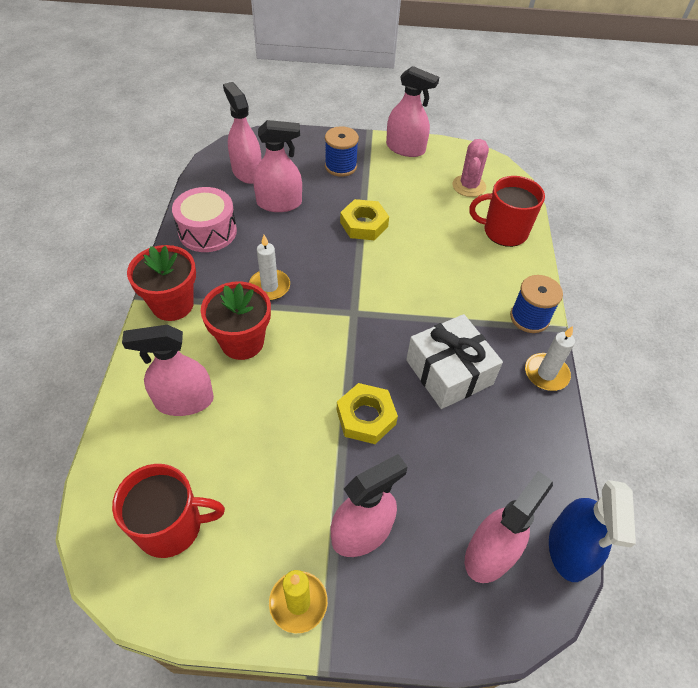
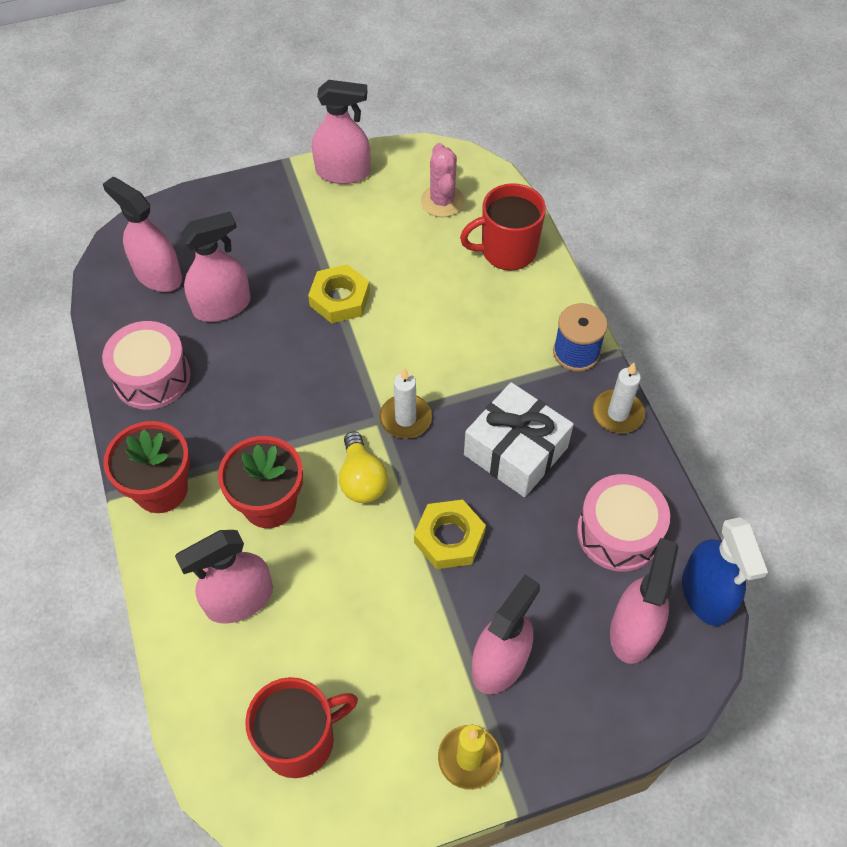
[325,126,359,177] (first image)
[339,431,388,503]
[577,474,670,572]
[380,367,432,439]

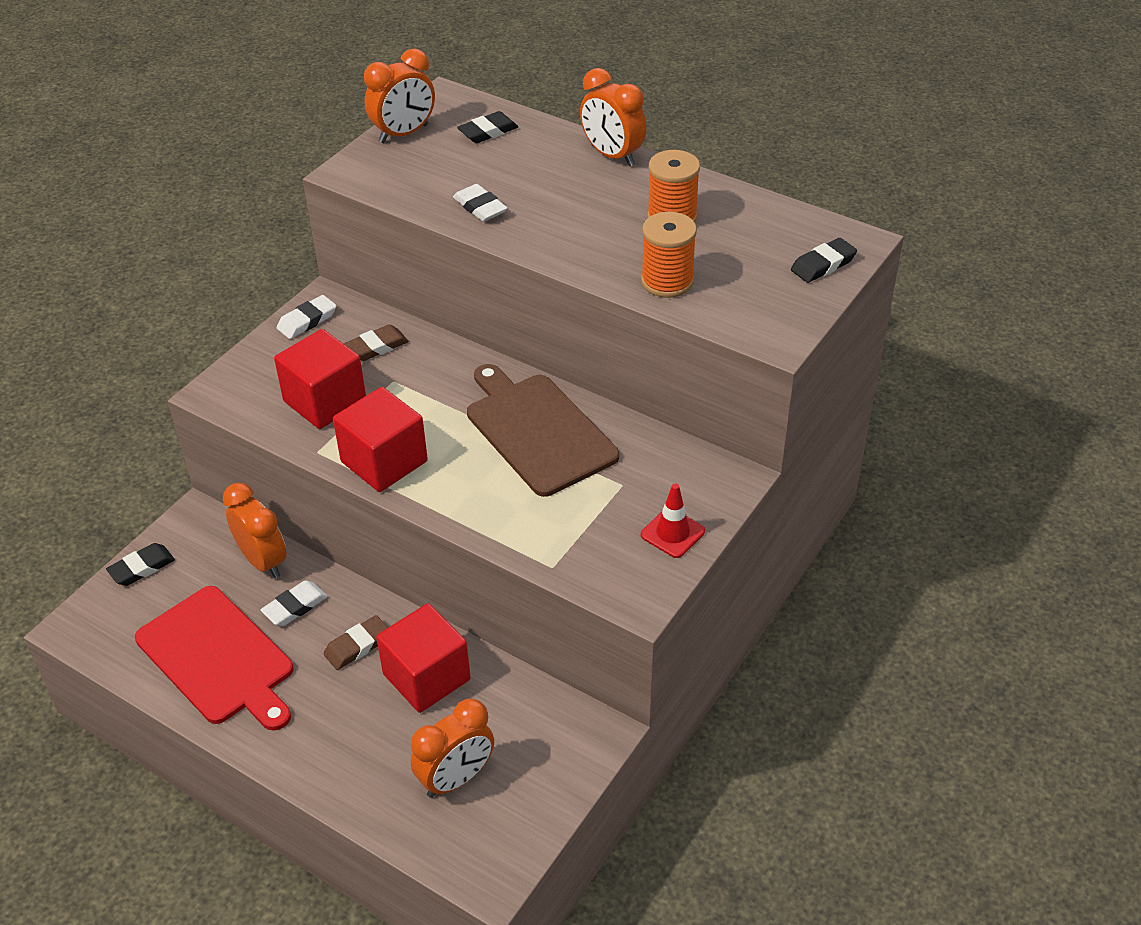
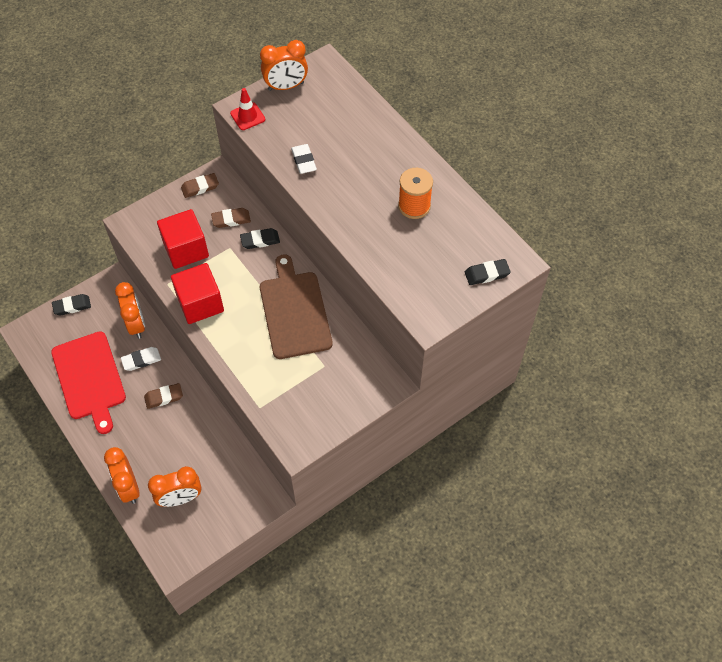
[376,603,471,713] (first image)
[641,212,697,298] (first image)
[240,228,280,249]
[104,447,140,504]
[230,88,265,130]
[181,173,219,198]

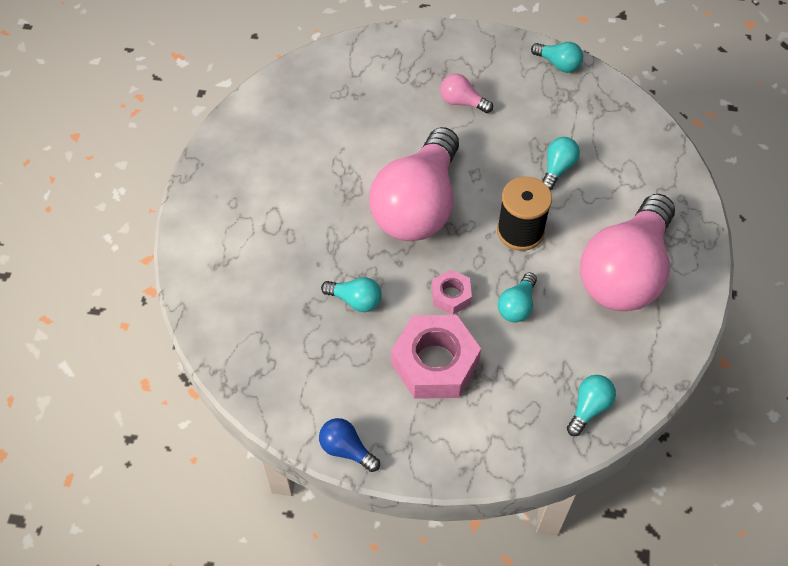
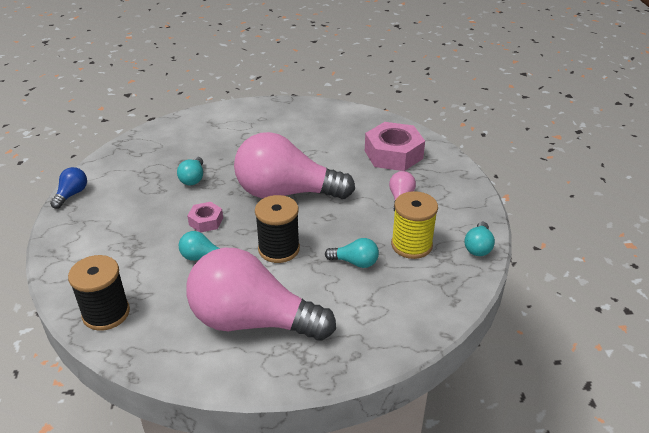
[391,191,438,259]
[365,122,425,171]
[68,255,130,331]

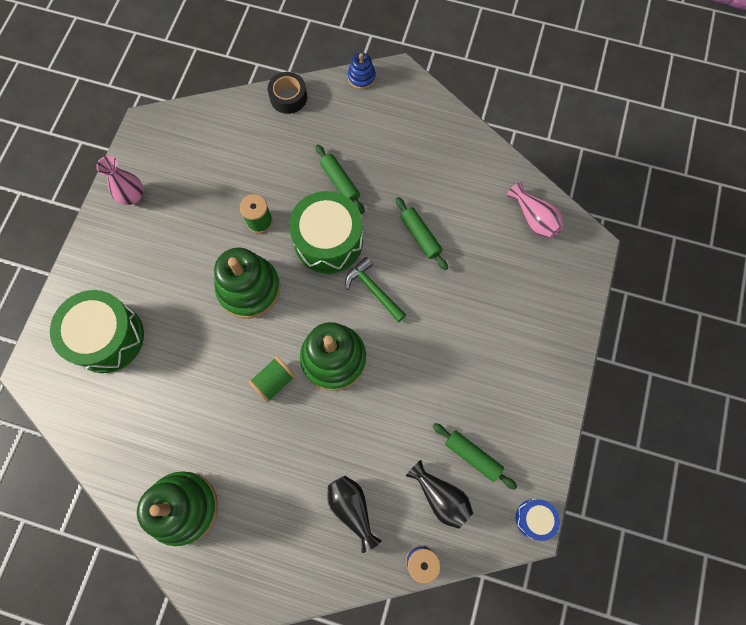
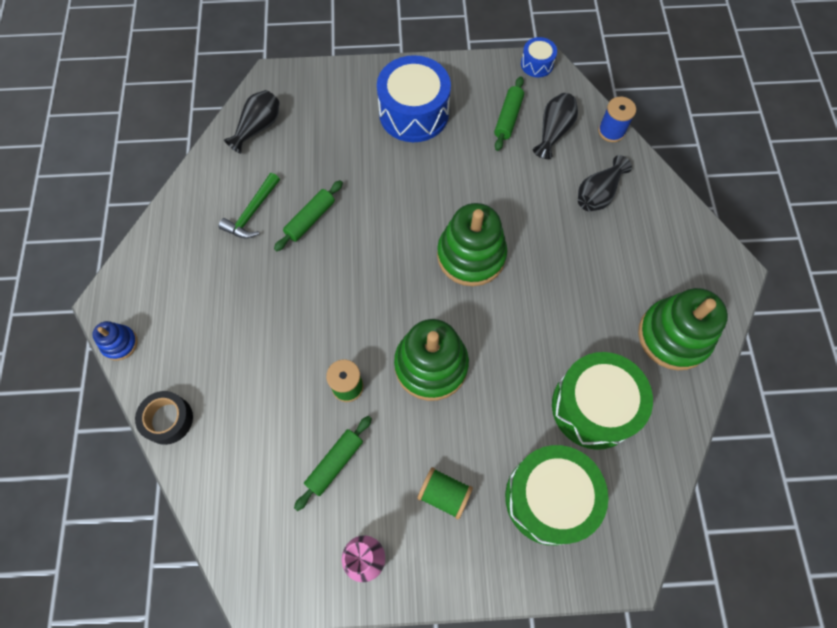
[377,55,451,142]
[417,467,473,520]
[552,352,653,450]
[294,416,372,511]
[218,173,280,239]
[224,90,280,154]

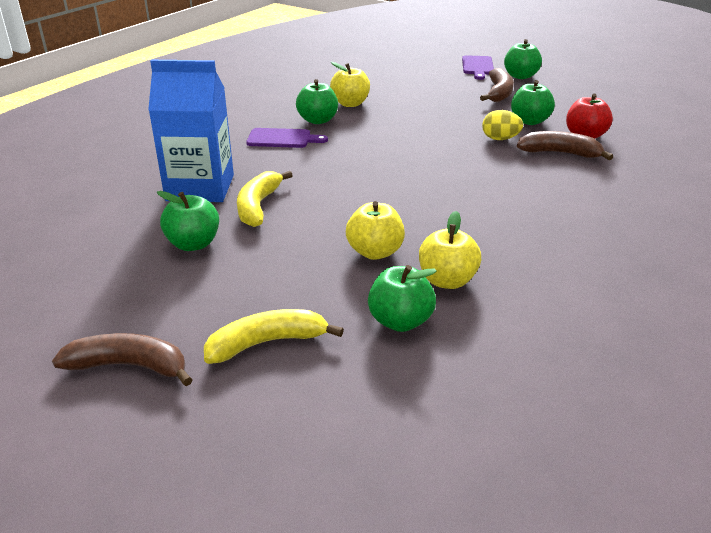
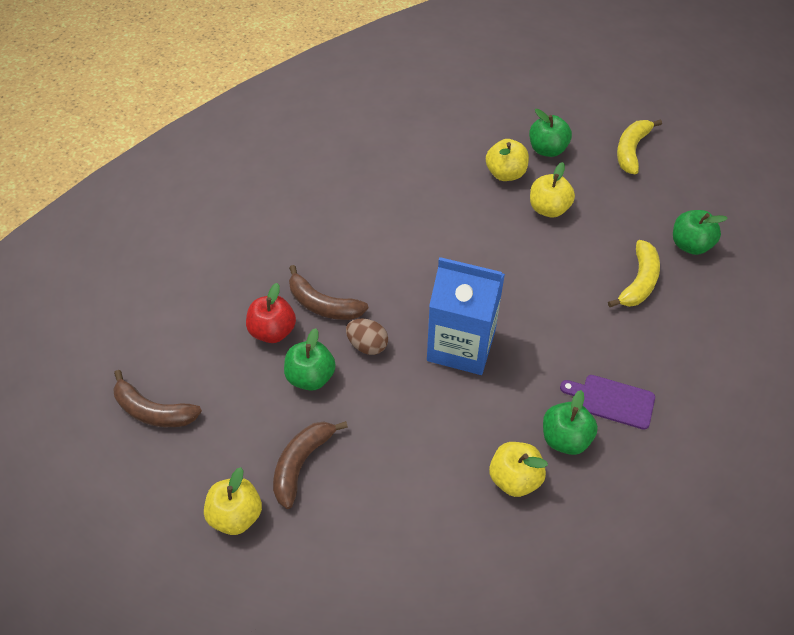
[462,55,494,80] (first image)
[113,370,202,427]
[427,257,505,375]
[346,319,388,355]
[204,467,262,535]
[617,119,662,175]

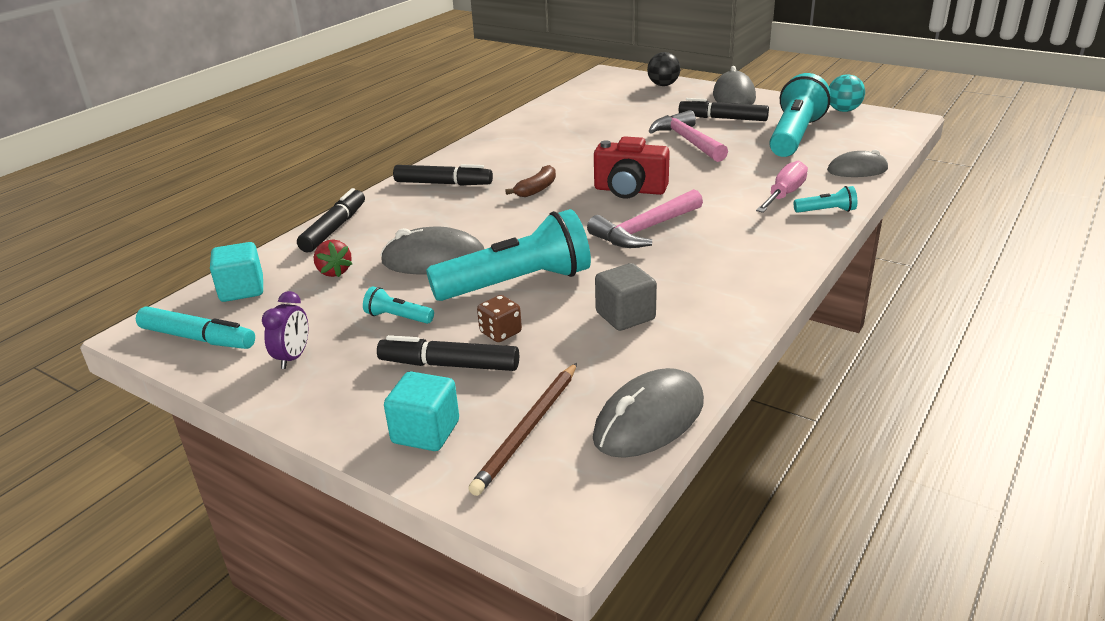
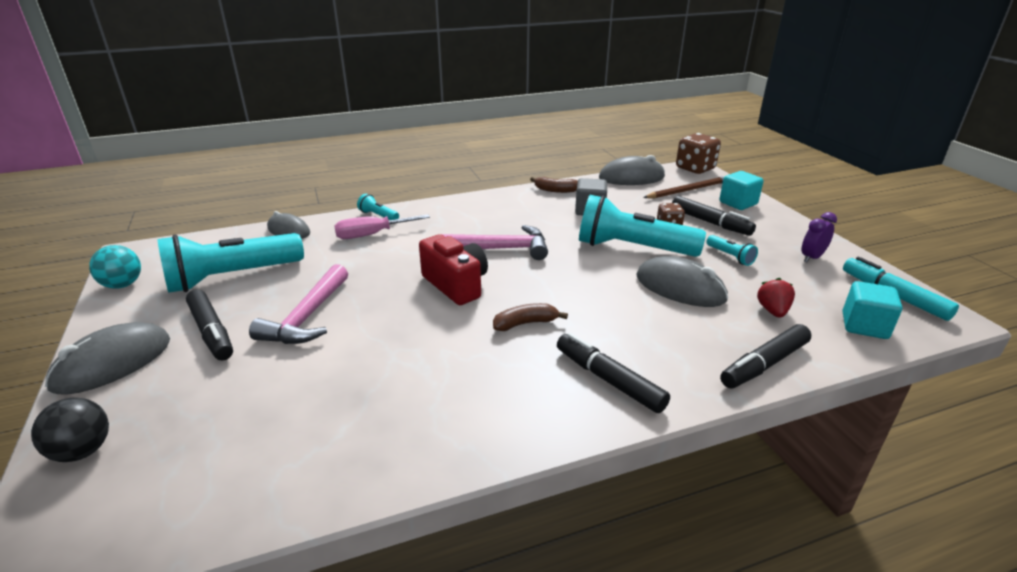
[530,177,578,193]
[676,133,721,174]

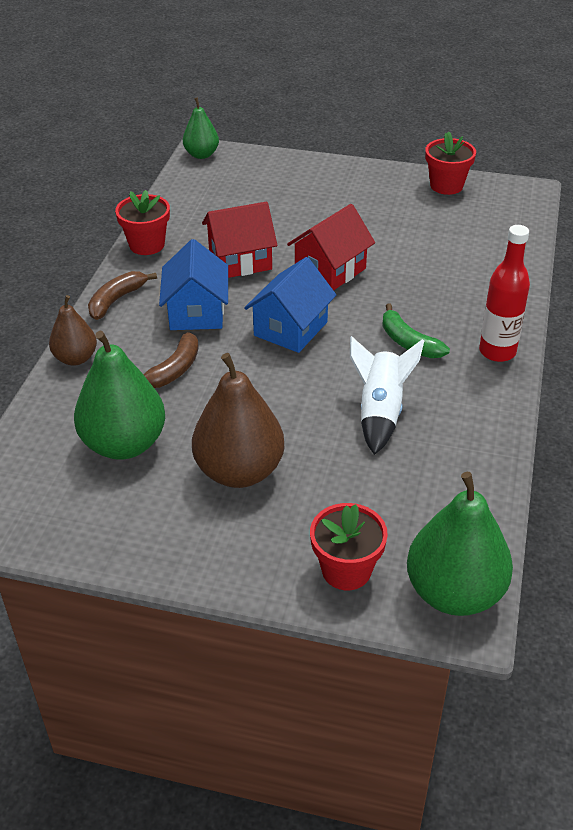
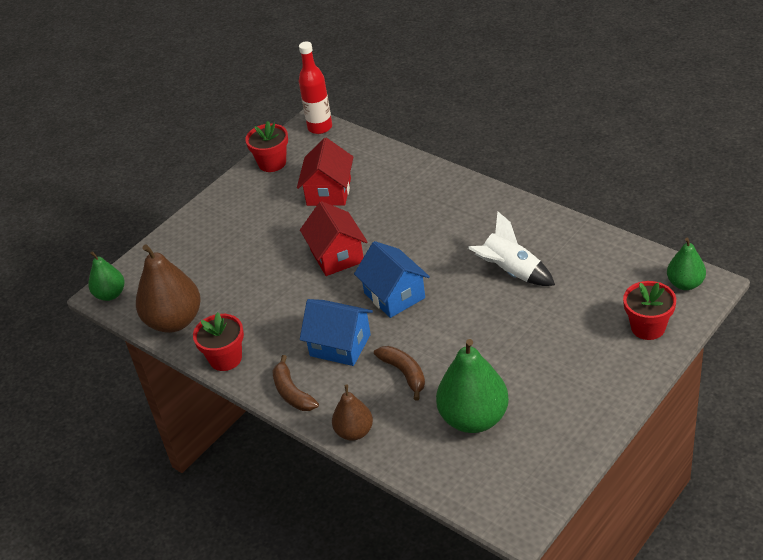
[382,304,450,358] (first image)
[136,244,201,333]
[297,138,353,206]
[298,42,332,134]
[667,238,706,290]

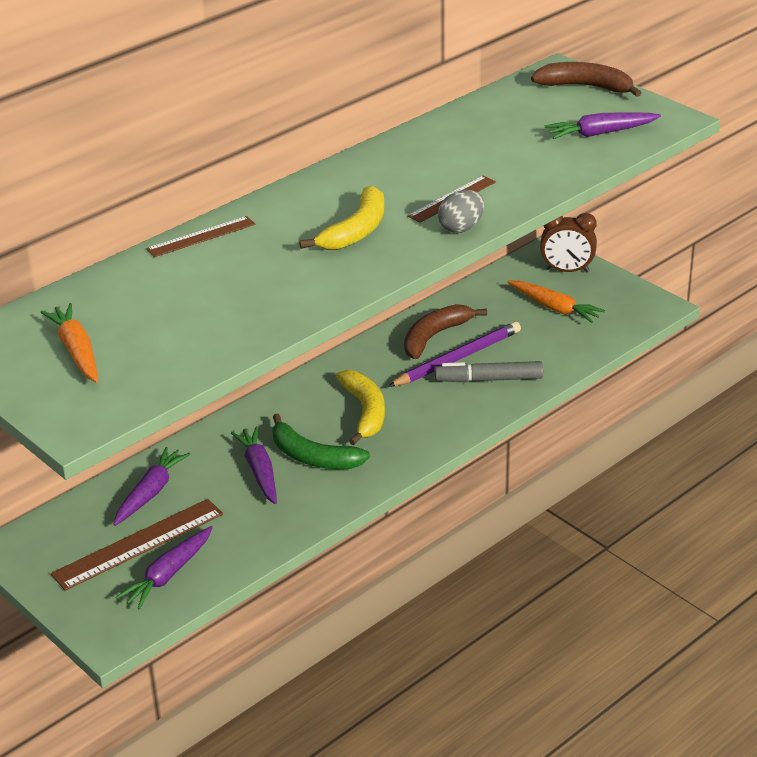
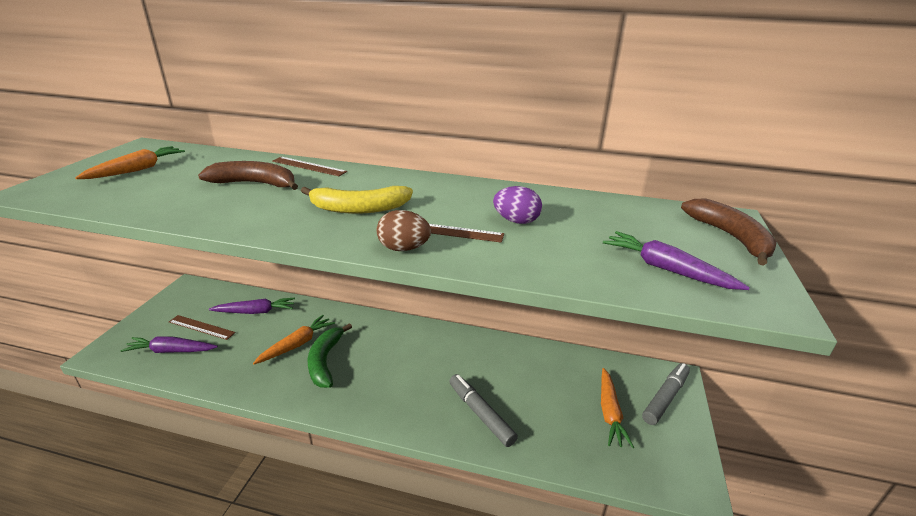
[336,370,385,445] (first image)
[388,321,521,387] (first image)
[493,186,542,224]
[198,161,298,190]
[642,363,690,425]
[253,315,335,364]
[376,210,431,251]
[169,315,236,340]

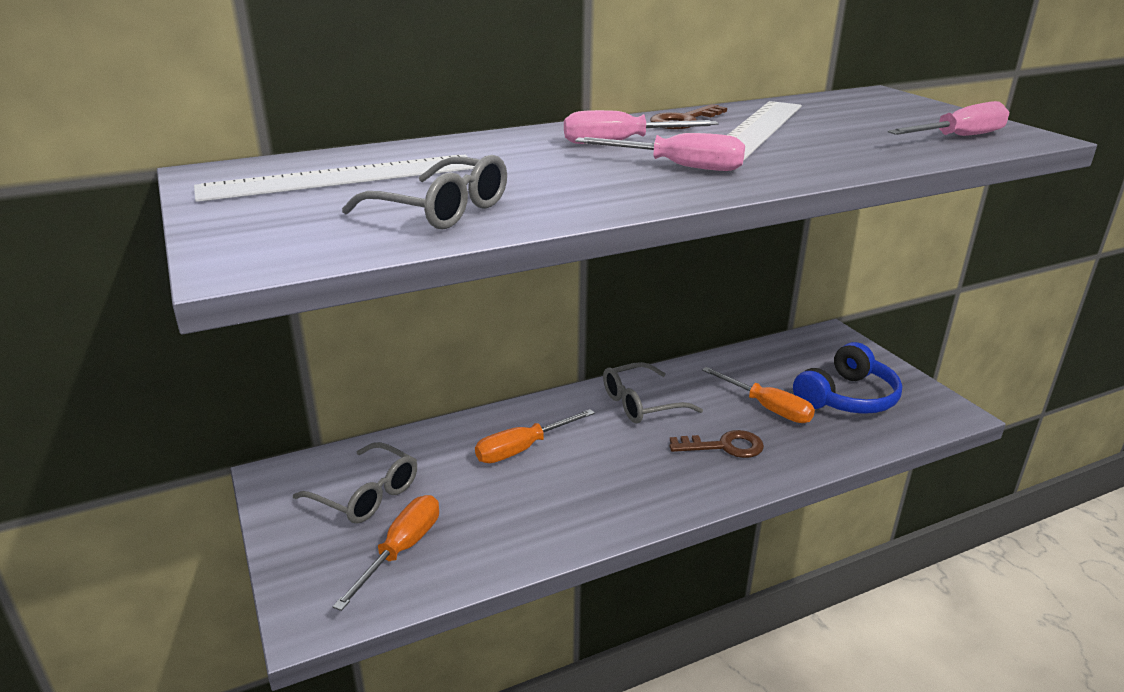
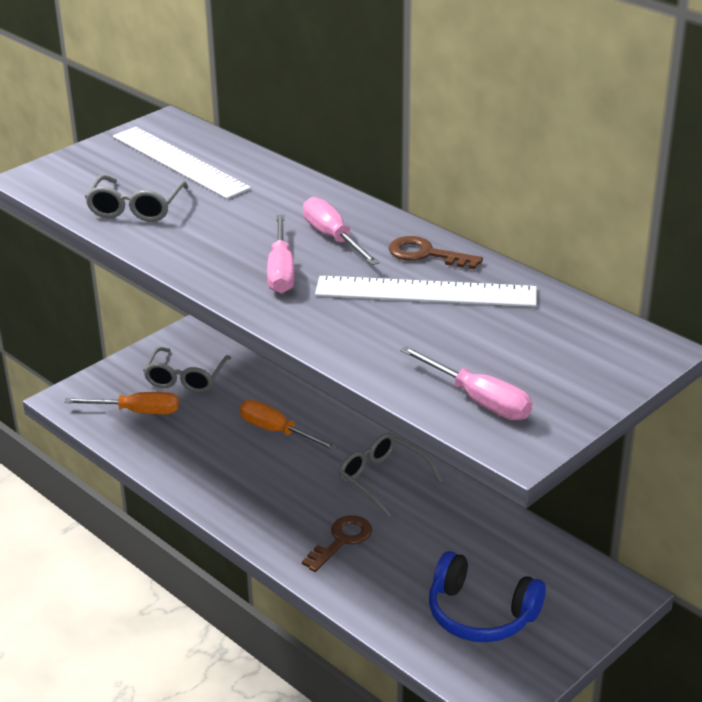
[702,367,815,423] (first image)
[302,515,372,572]

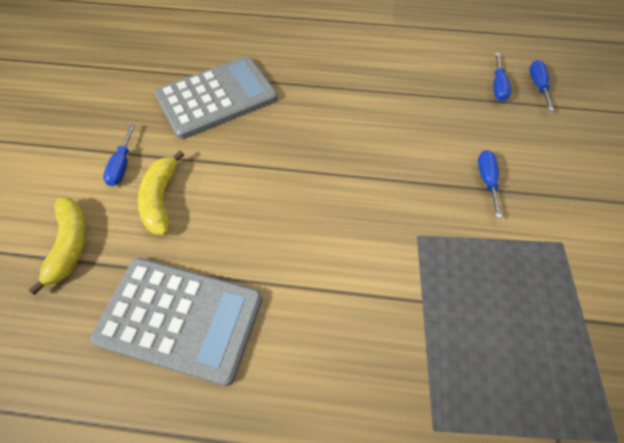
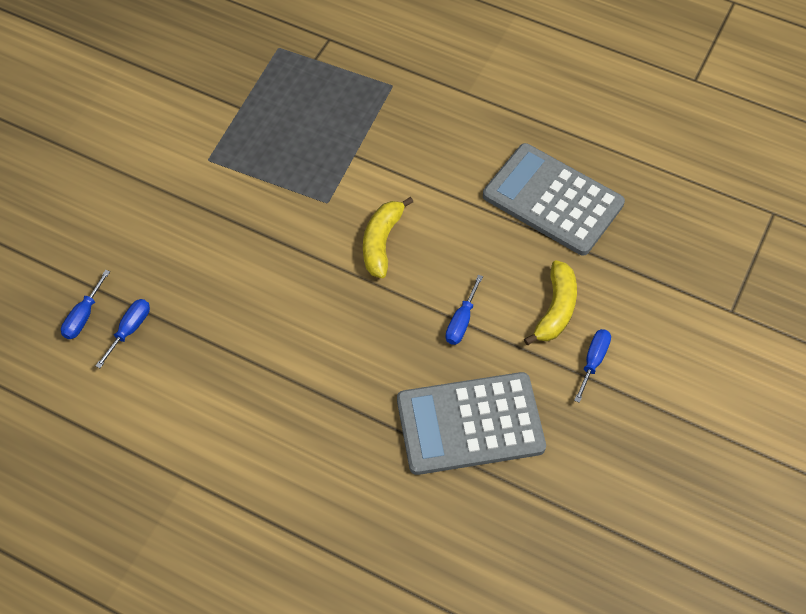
[363,197,413,278]
[445,275,483,345]

